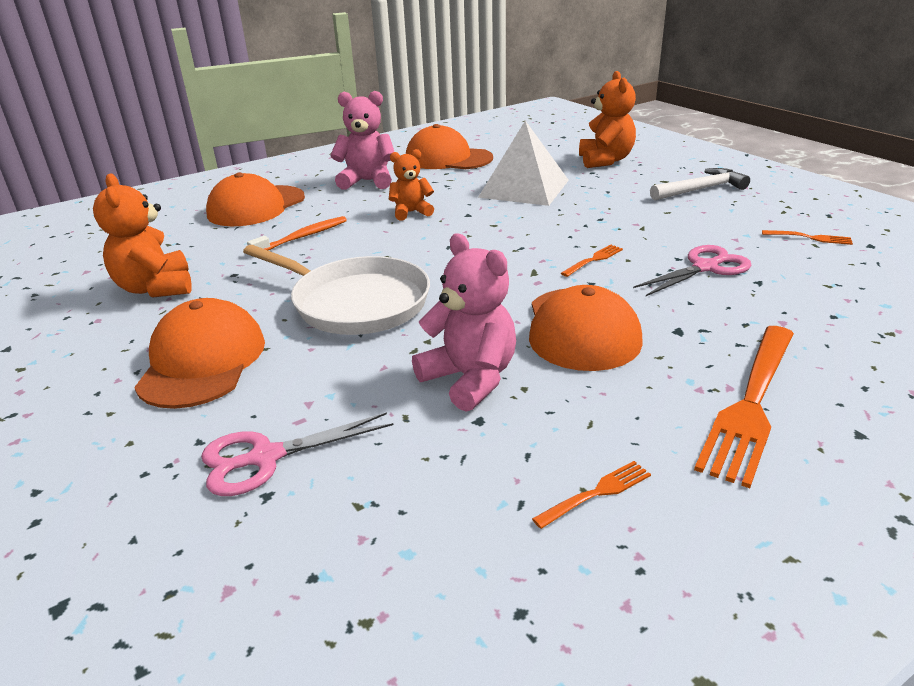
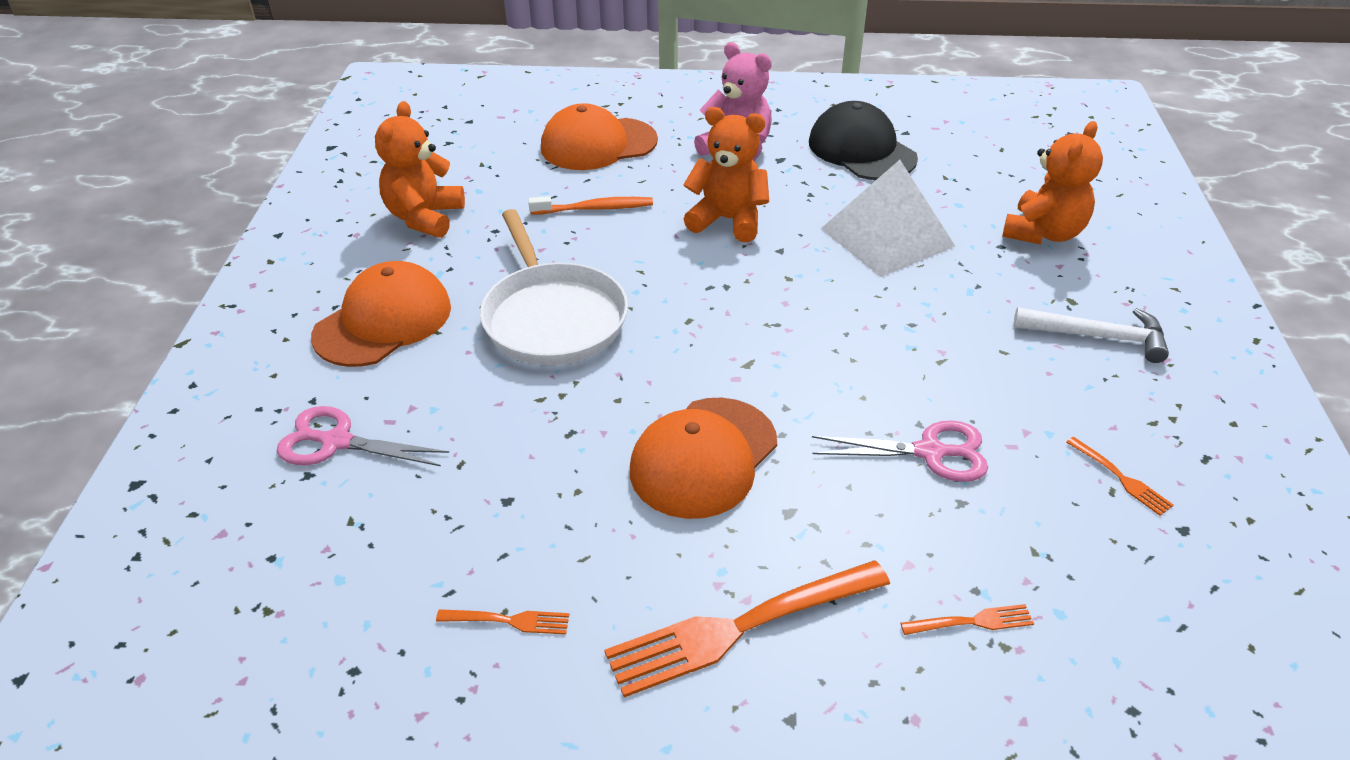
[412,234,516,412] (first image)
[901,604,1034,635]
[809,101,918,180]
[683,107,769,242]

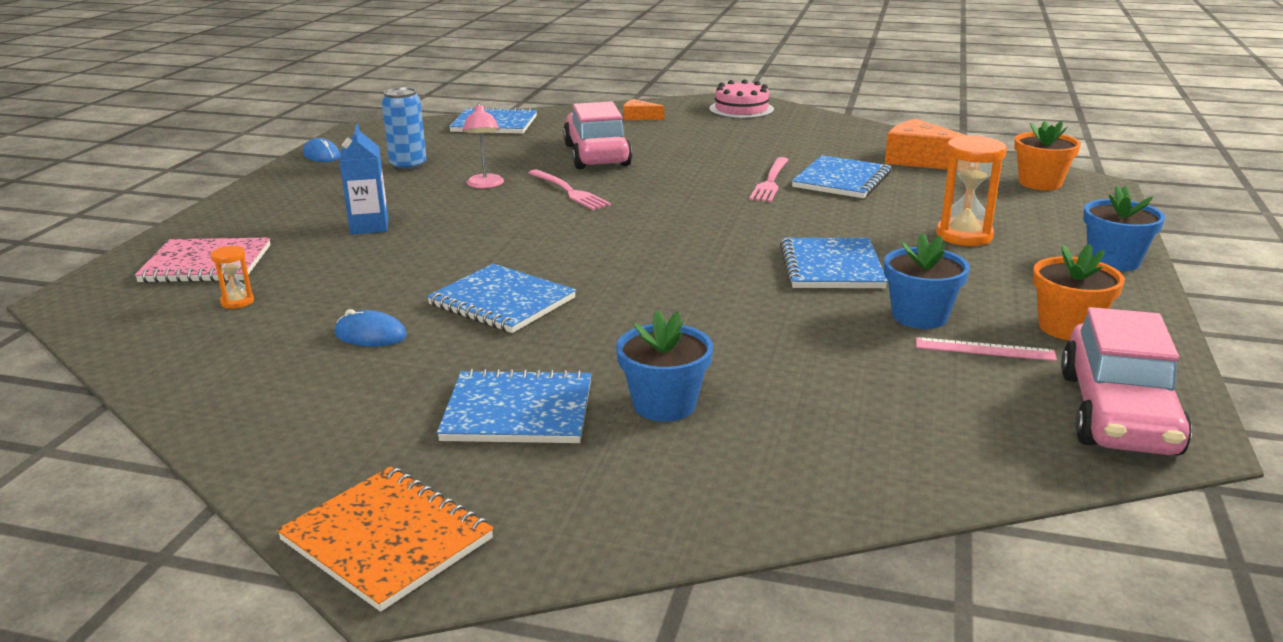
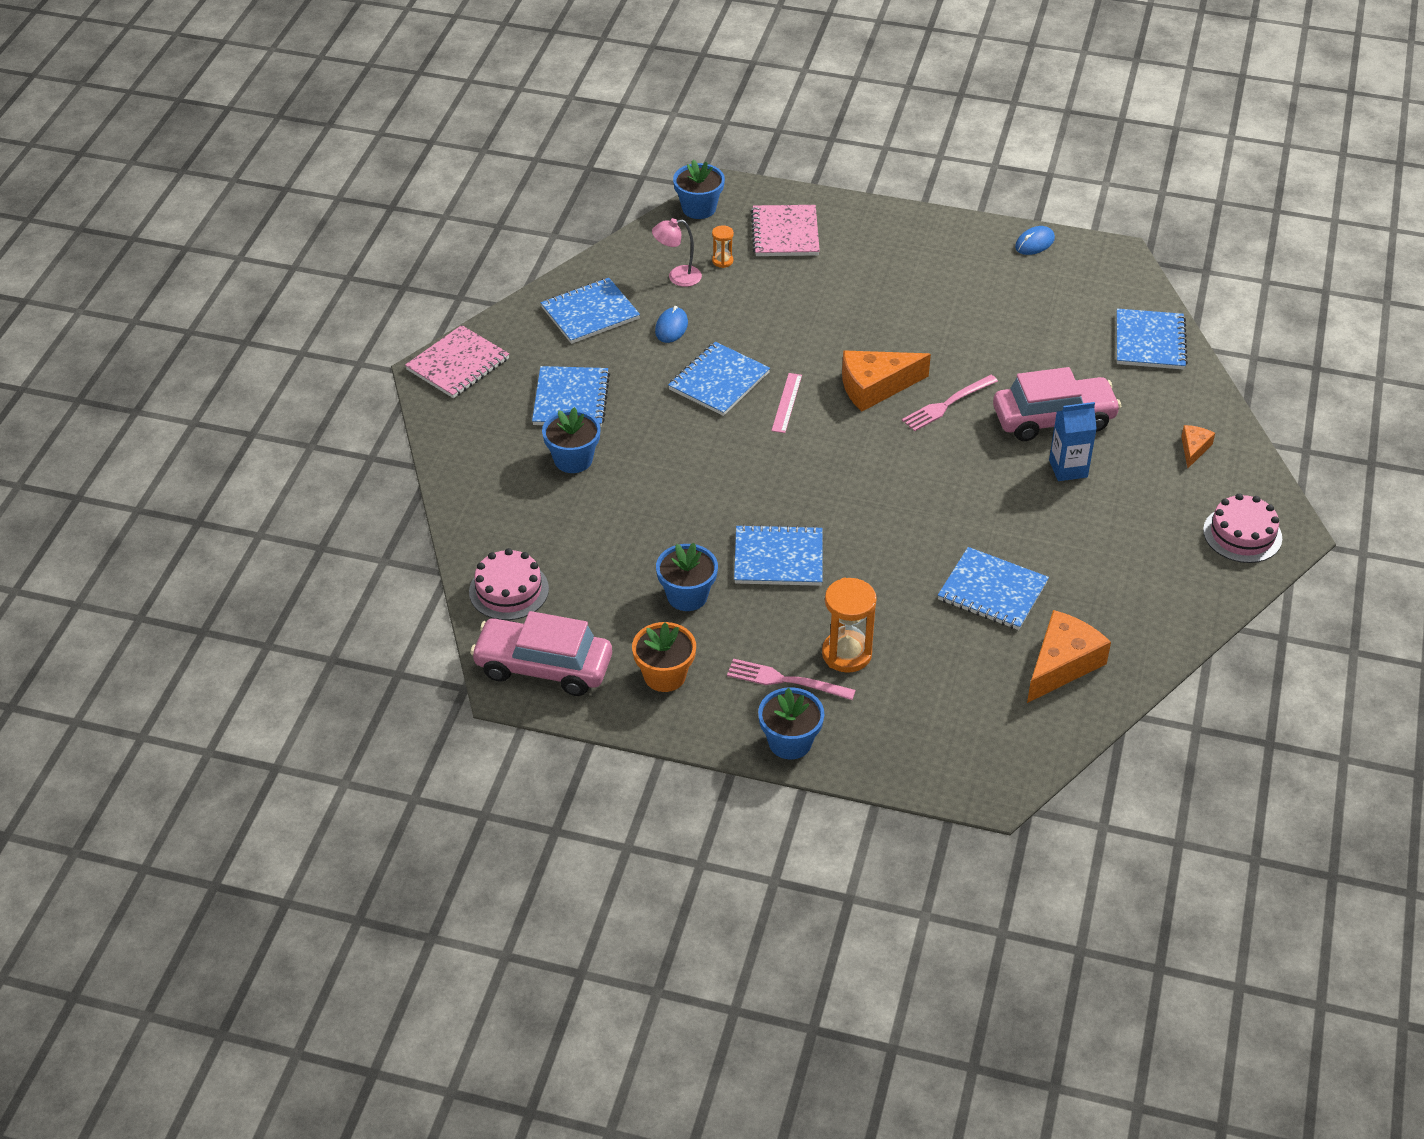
[382,87,427,171] (first image)
[1014,121,1081,190] (first image)
[469,548,549,620]
[541,278,640,344]
[673,160,725,219]
[842,351,931,412]
[1049,402,1097,481]
[652,218,702,287]
[727,659,856,700]
[771,373,802,433]
[405,325,509,398]

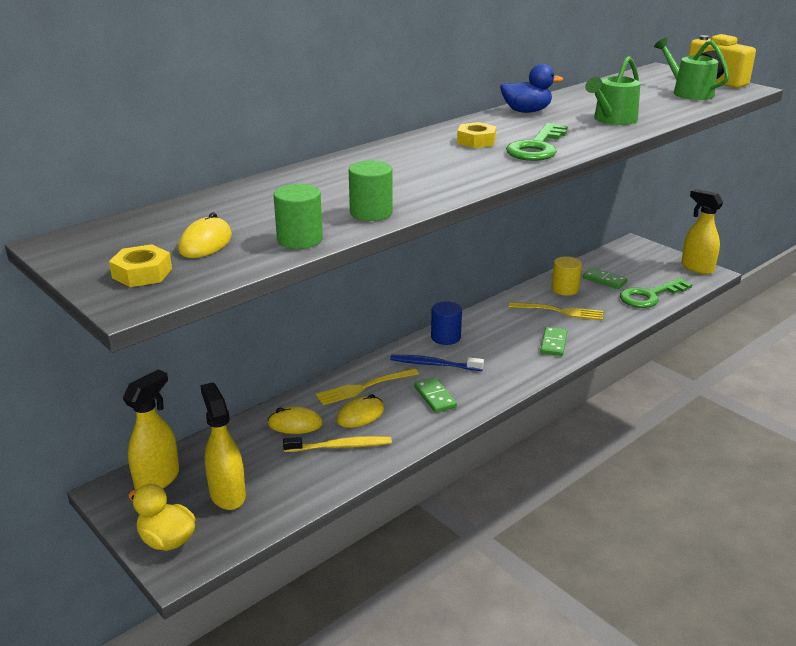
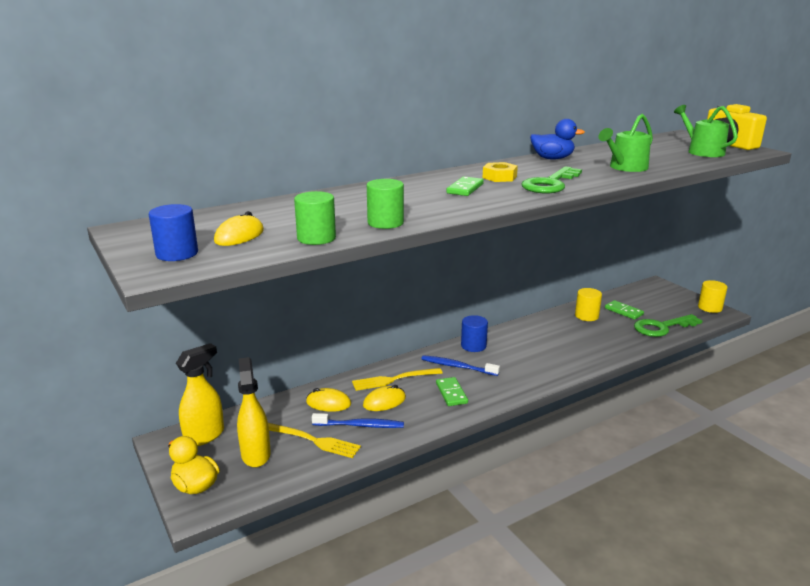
[268,423,361,458]
[446,176,484,196]
[149,204,198,261]
[698,280,728,313]
[312,413,404,428]

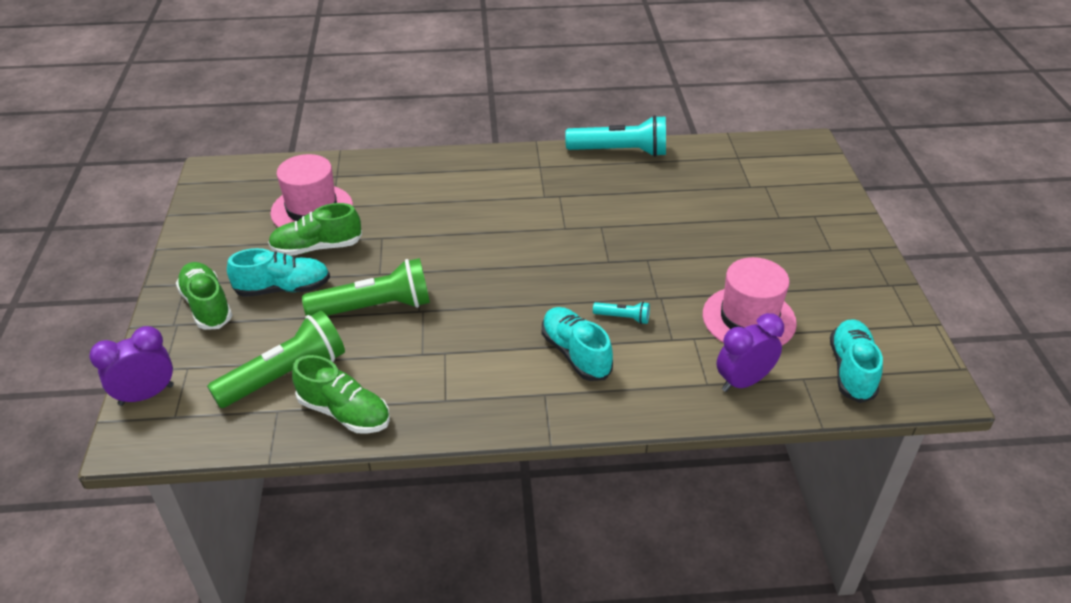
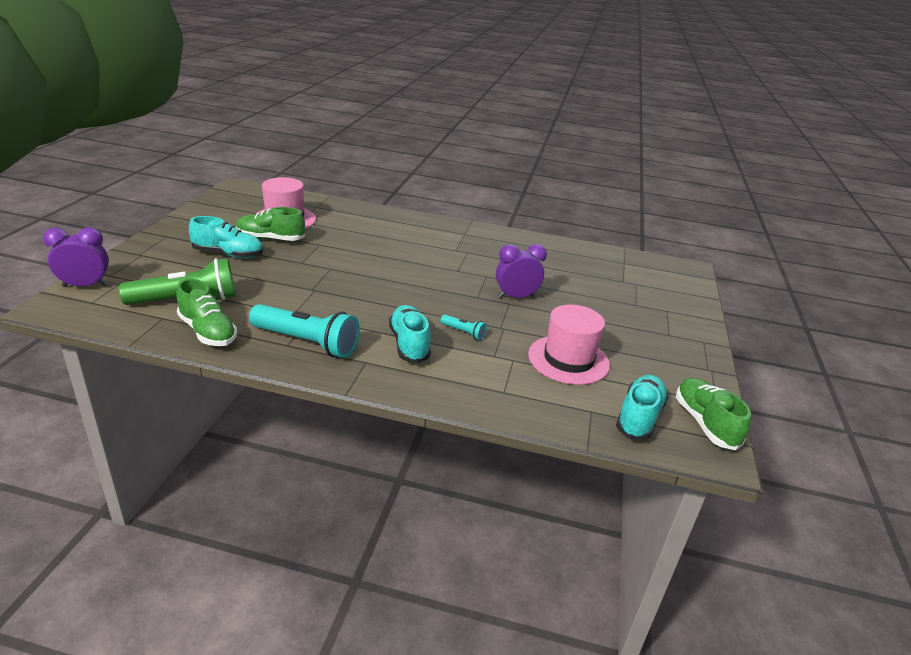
[302,258,430,316] (first image)
[676,377,751,450]
[249,304,360,358]
[496,244,547,298]

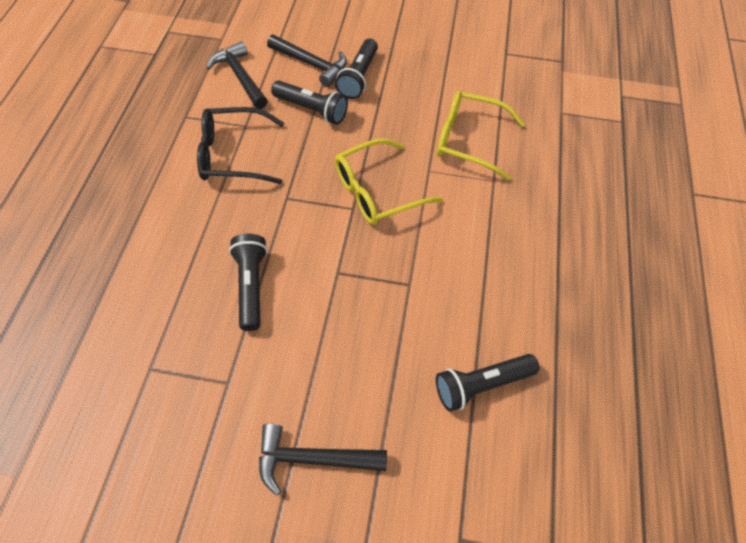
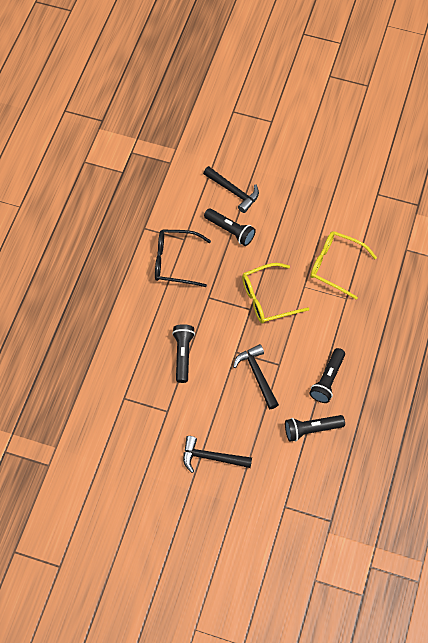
[233,344,279,409]
[309,348,345,403]

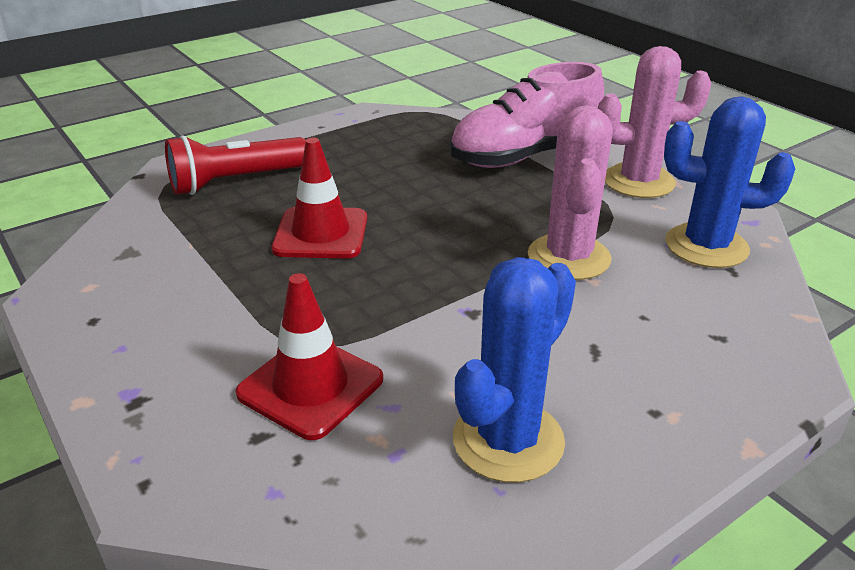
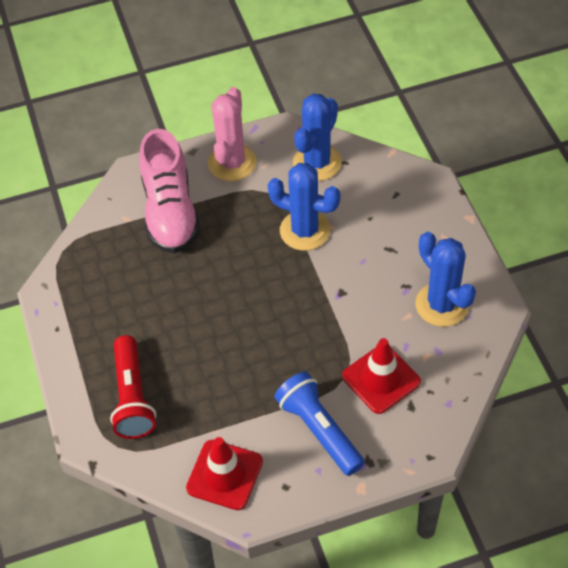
[274,372,365,476]
[186,437,263,510]
[268,163,341,251]

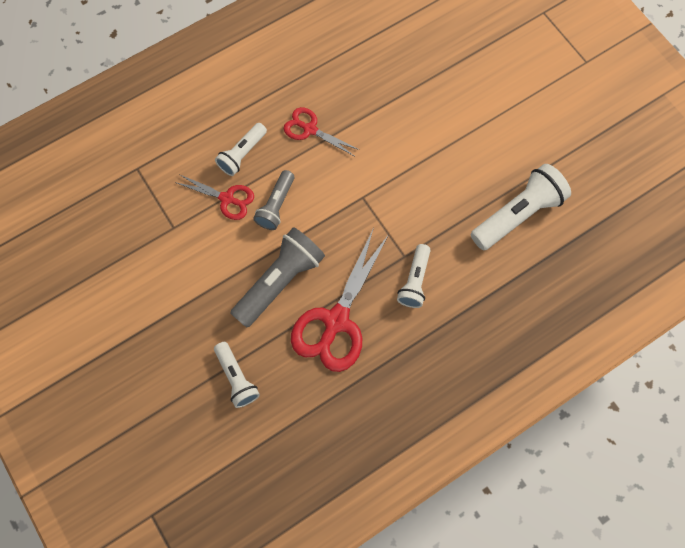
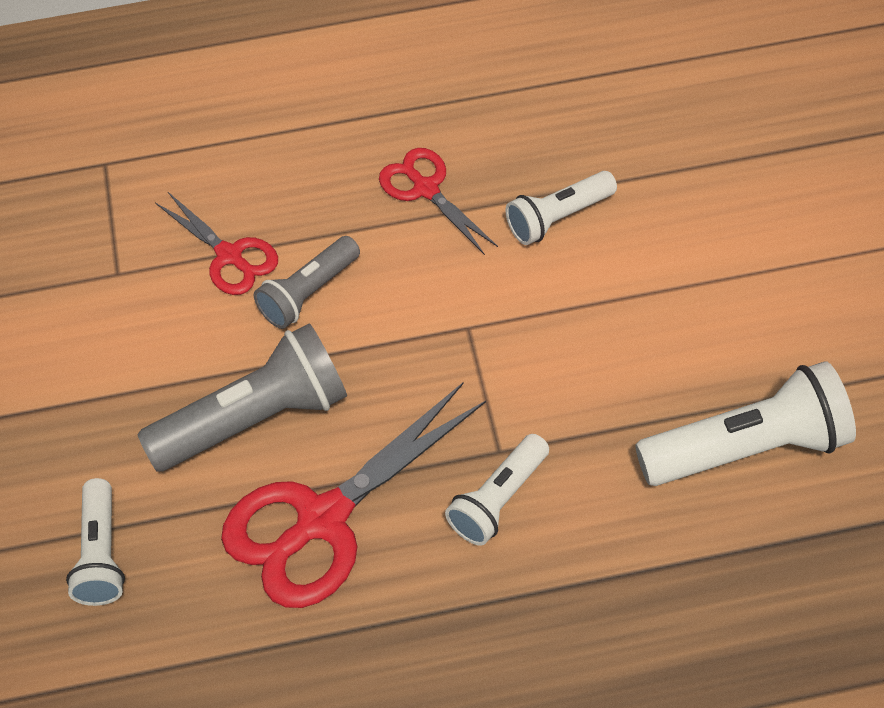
[506,171,617,245]

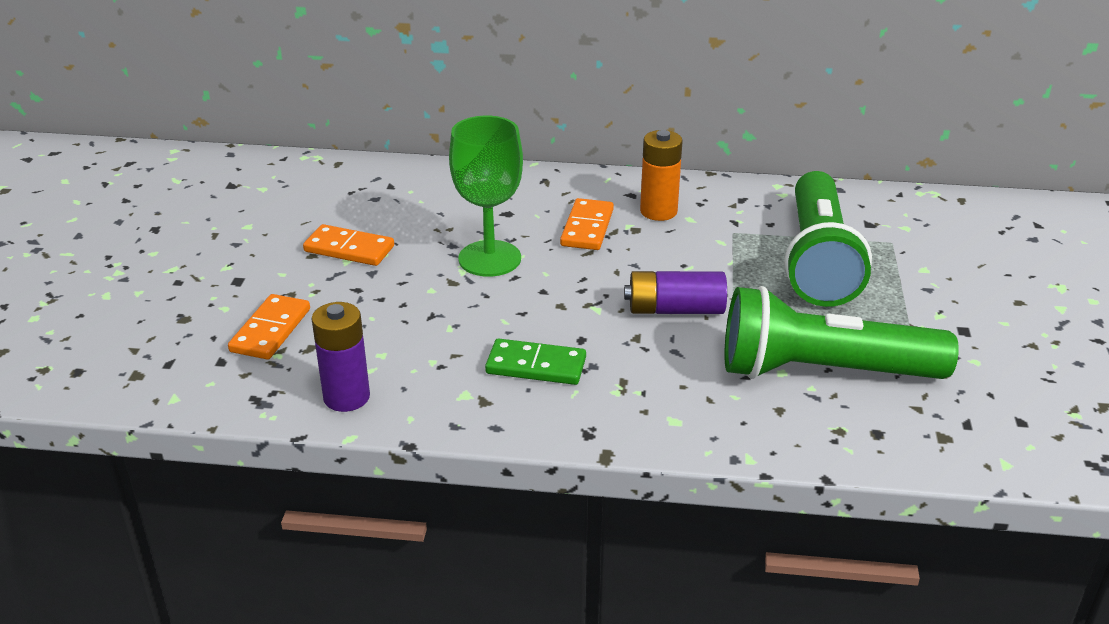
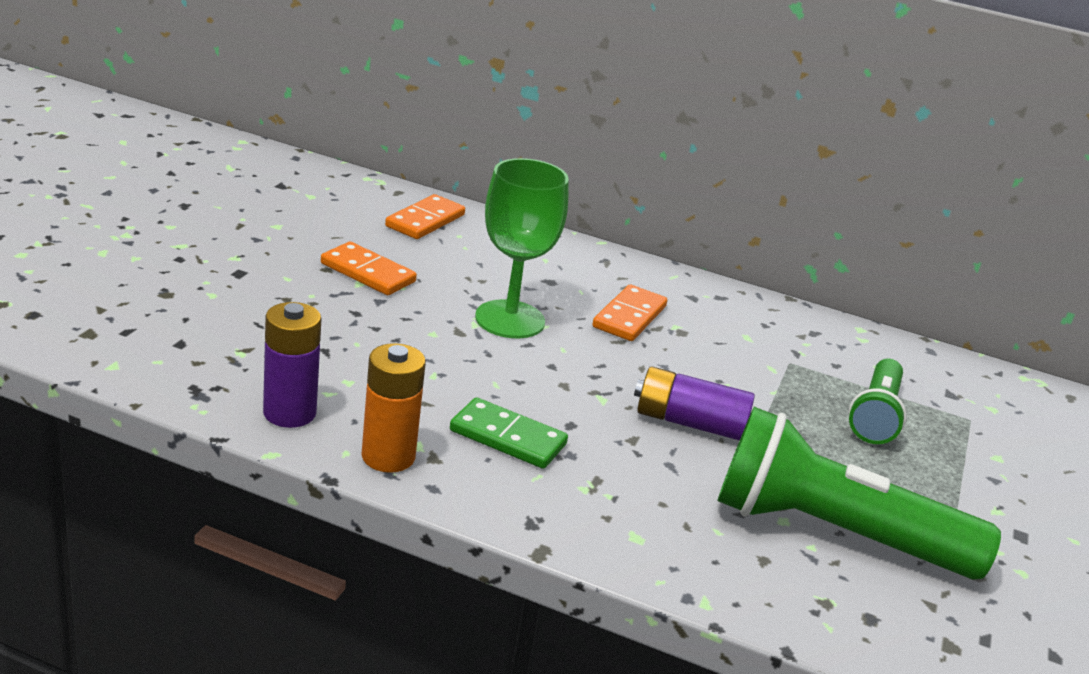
[385,194,465,239]
[361,343,426,473]
[849,359,907,444]

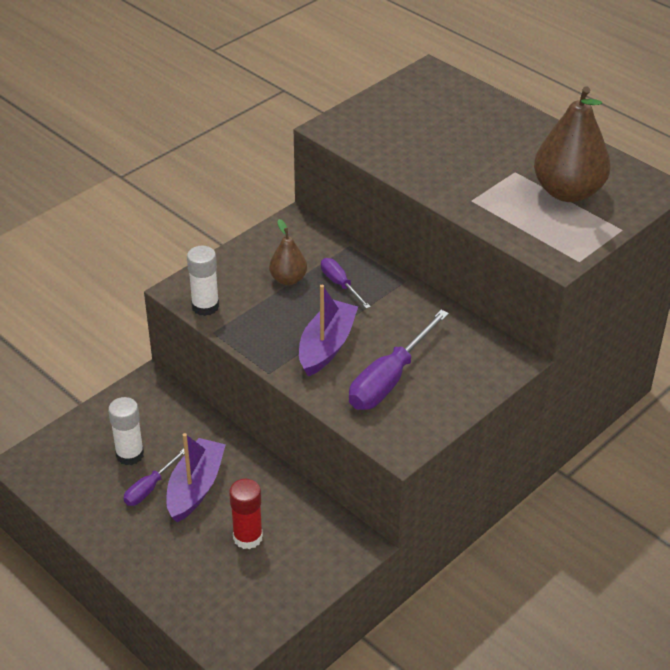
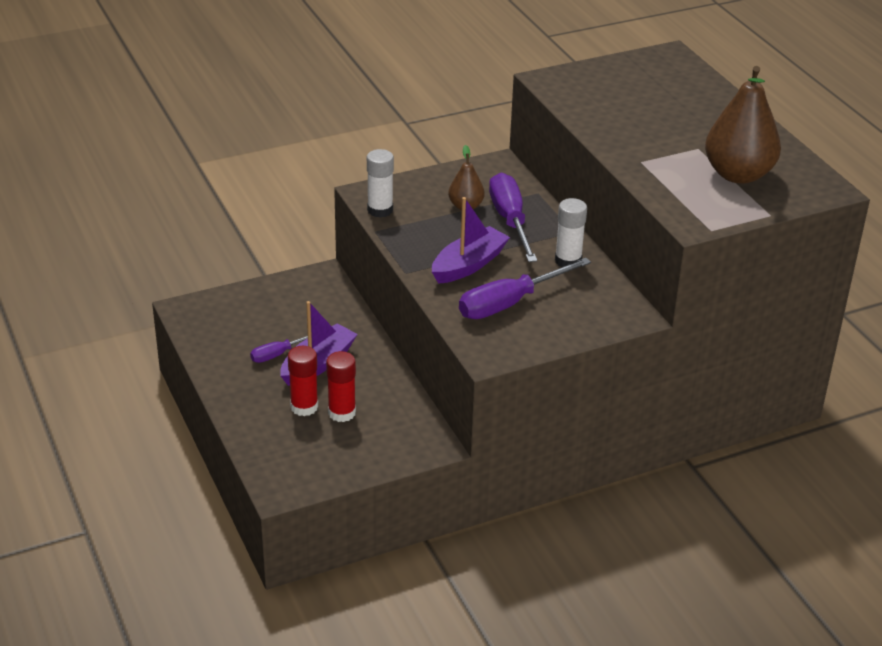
[288,346,318,416]
[555,198,587,267]
[489,173,537,262]

